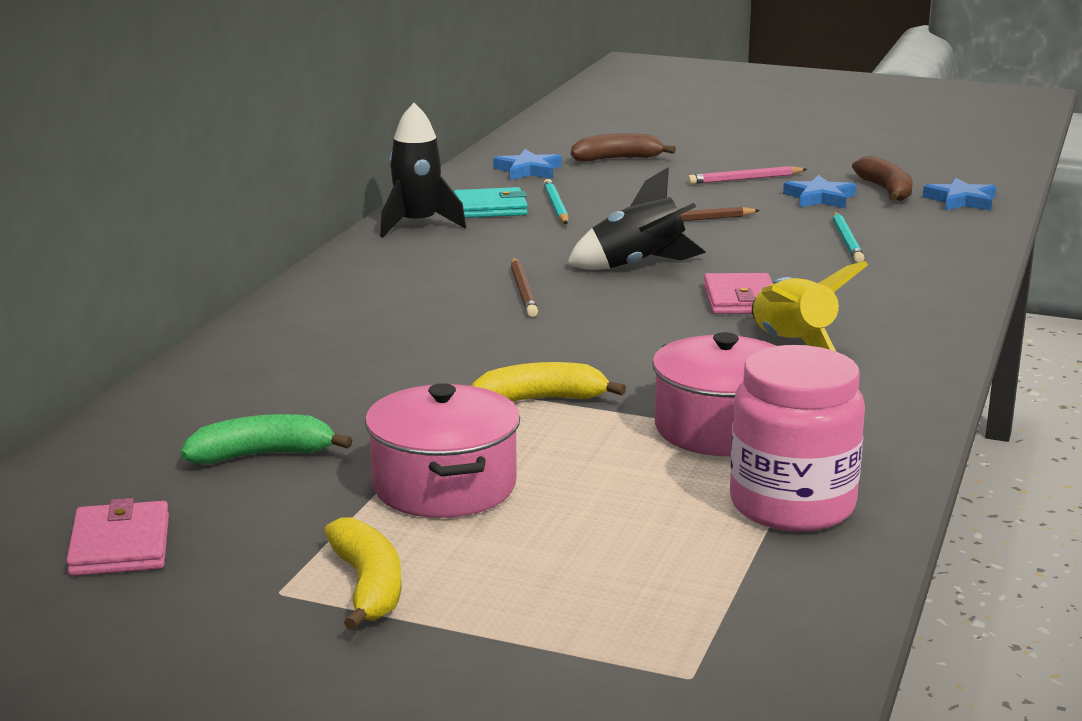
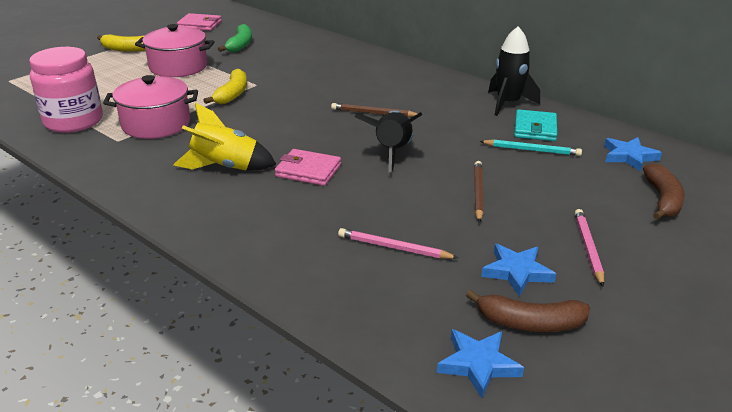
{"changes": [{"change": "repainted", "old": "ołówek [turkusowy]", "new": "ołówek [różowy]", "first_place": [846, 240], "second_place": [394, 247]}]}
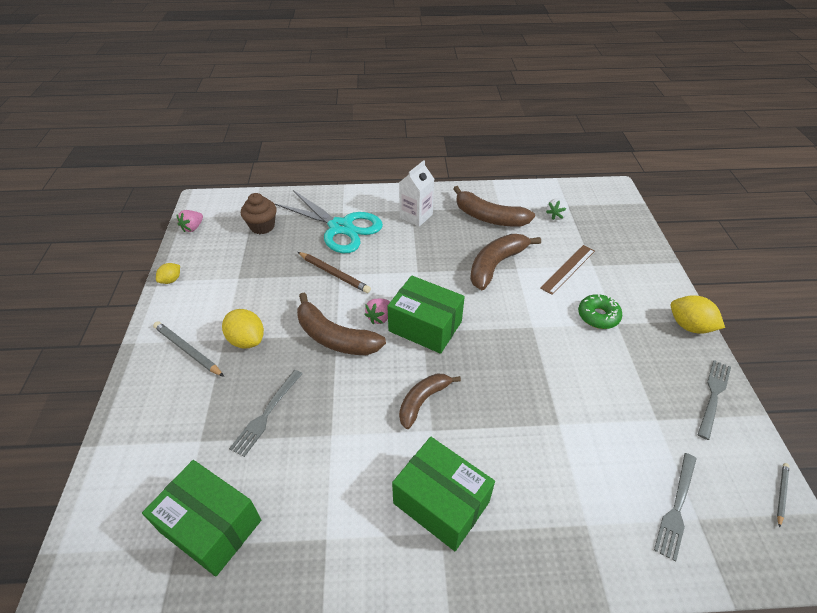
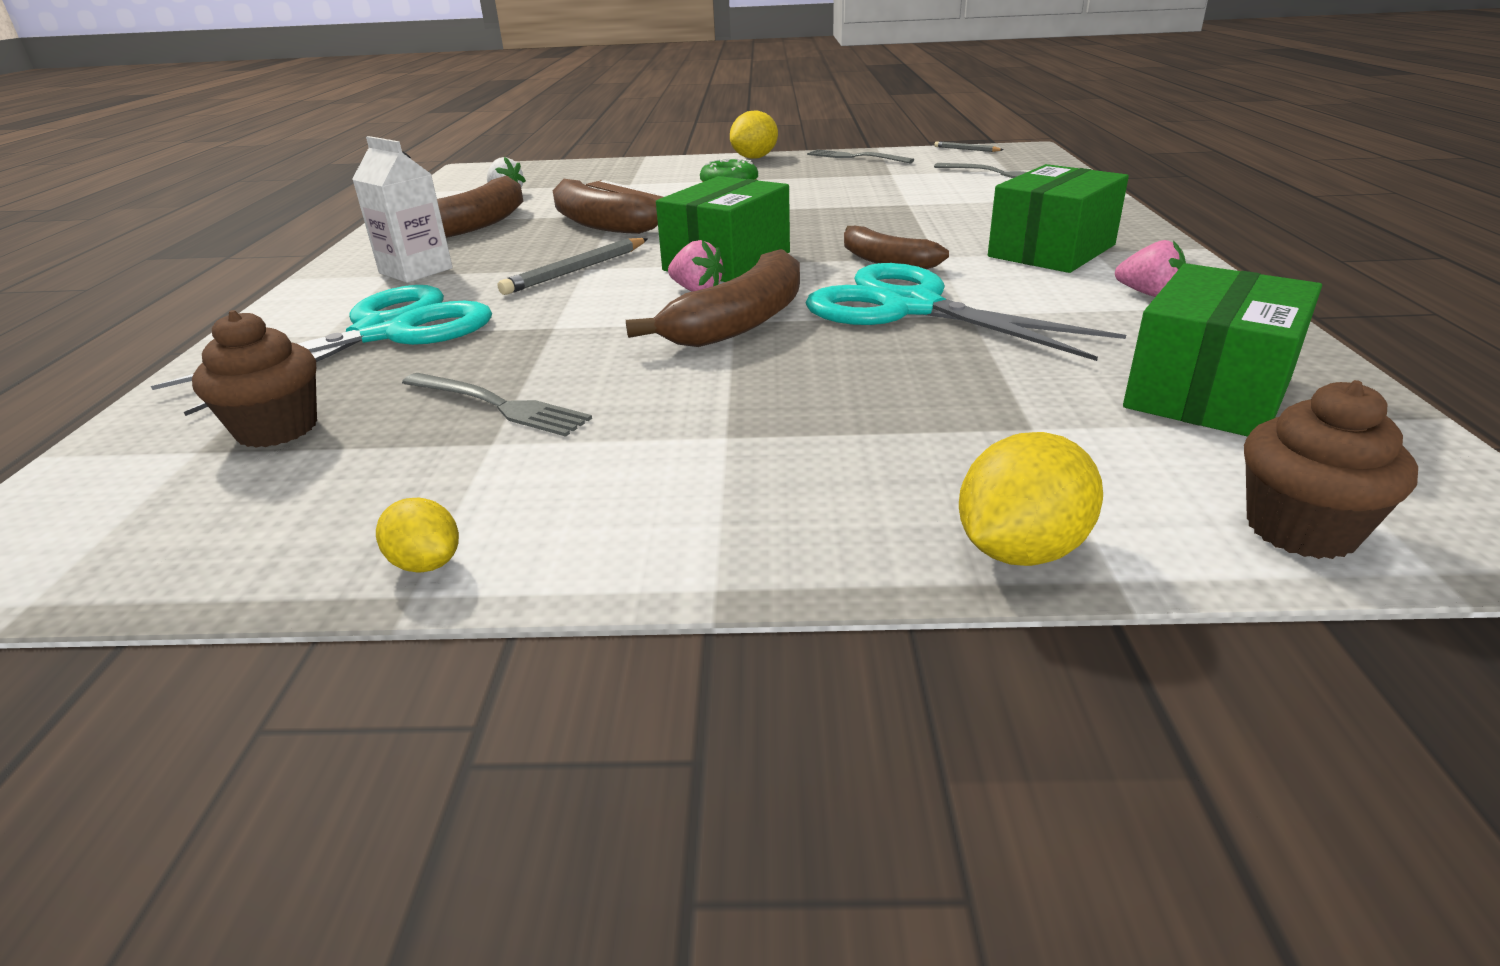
{"changes": [{"change": "shifted", "old": "widelec [szary]", "first_place": [266, 414], "second_place": [498, 405]}, {"change": "shifted", "old": "ołówek [szary]", "first_place": [188, 350], "second_place": [576, 270]}, {"change": "new", "new": "nożyczki [turkusowy]", "second_place": [910, 308]}, {"change": "shifted", "old": "cytryna [żółty]", "first_place": [247, 340], "second_place": [1020, 550]}, {"change": "shifted", "old": "truskawka [różowy]", "first_place": [193, 228], "second_place": [1148, 294]}, {"change": "new", "new": "muffinka [brązowy]", "second_place": [1301, 529]}, {"change": "gone", "old": "ołówek [brązowy]", "first_place": [334, 274]}]}
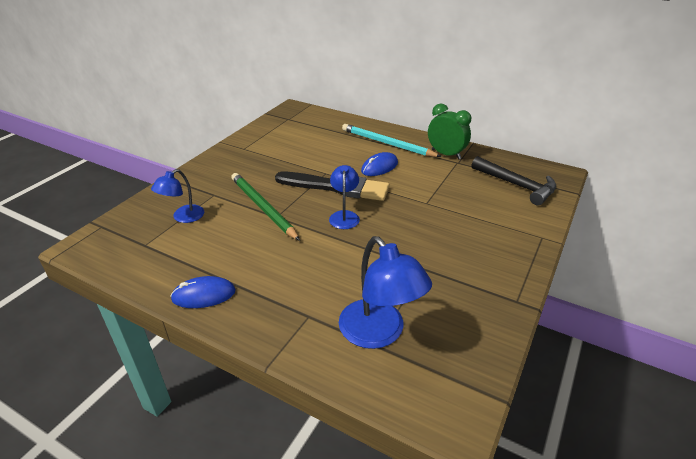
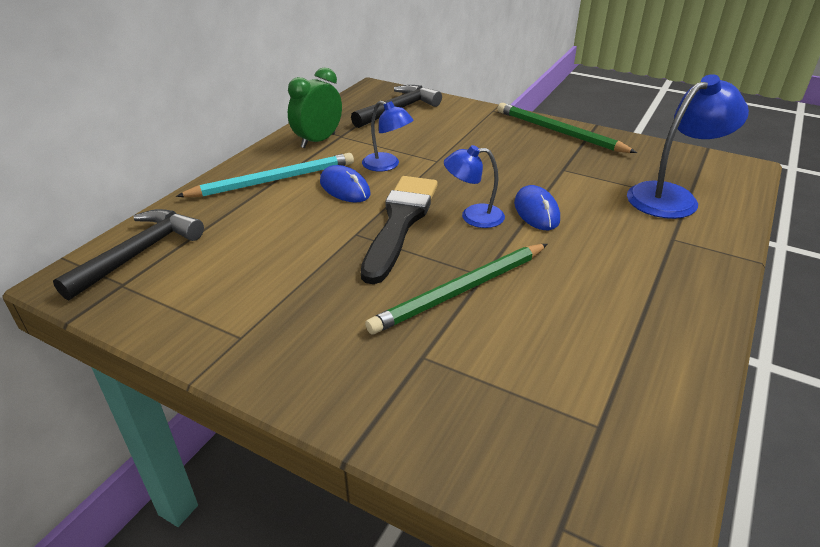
{"changes": [{"change": "new", "new": "młotek [czarny]", "second_place": [139, 254]}, {"change": "rotated", "old": "ołówek [turkusowy]", "first_place": [387, 143], "second_place": [273, 180], "degrees": -150}, {"change": "shifted", "old": "lampka [niebieski]", "first_place": [183, 217], "second_place": [387, 165]}, {"change": "new", "new": "ołówek [zielony]", "second_place": [559, 132]}, {"change": "shifted", "old": "myszka [niebieski]", "first_place": [204, 295], "second_place": [536, 211]}]}
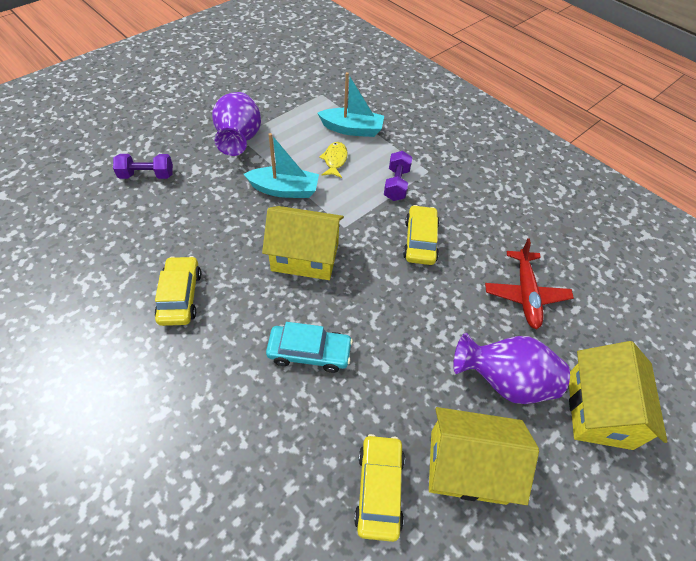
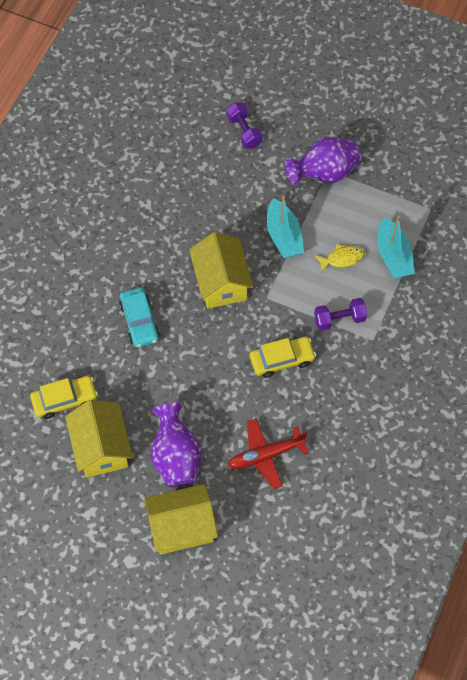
{"changes": [{"change": "gone", "old": "samochód [żółty]", "first_place": [180, 296]}]}
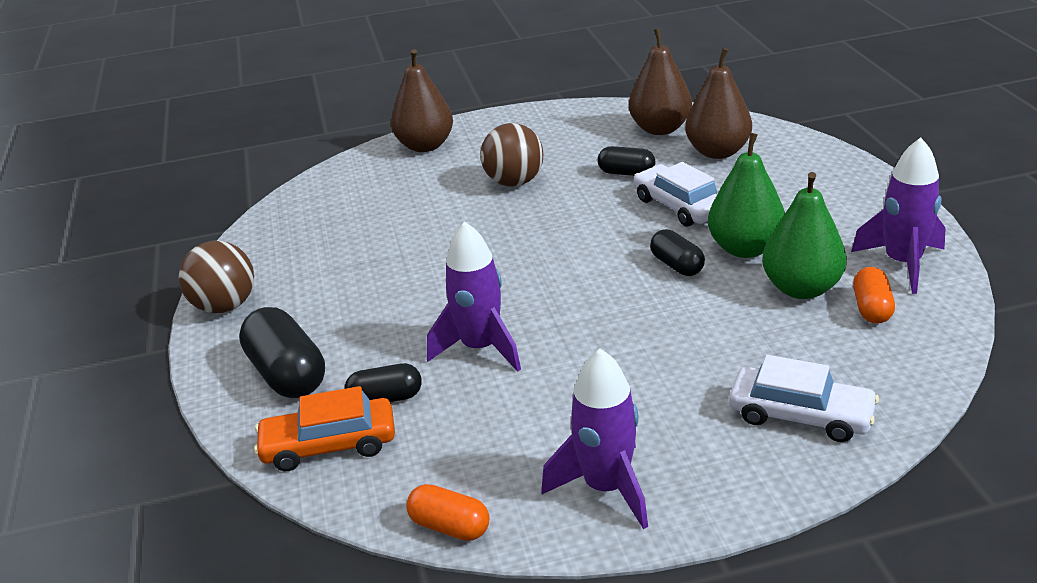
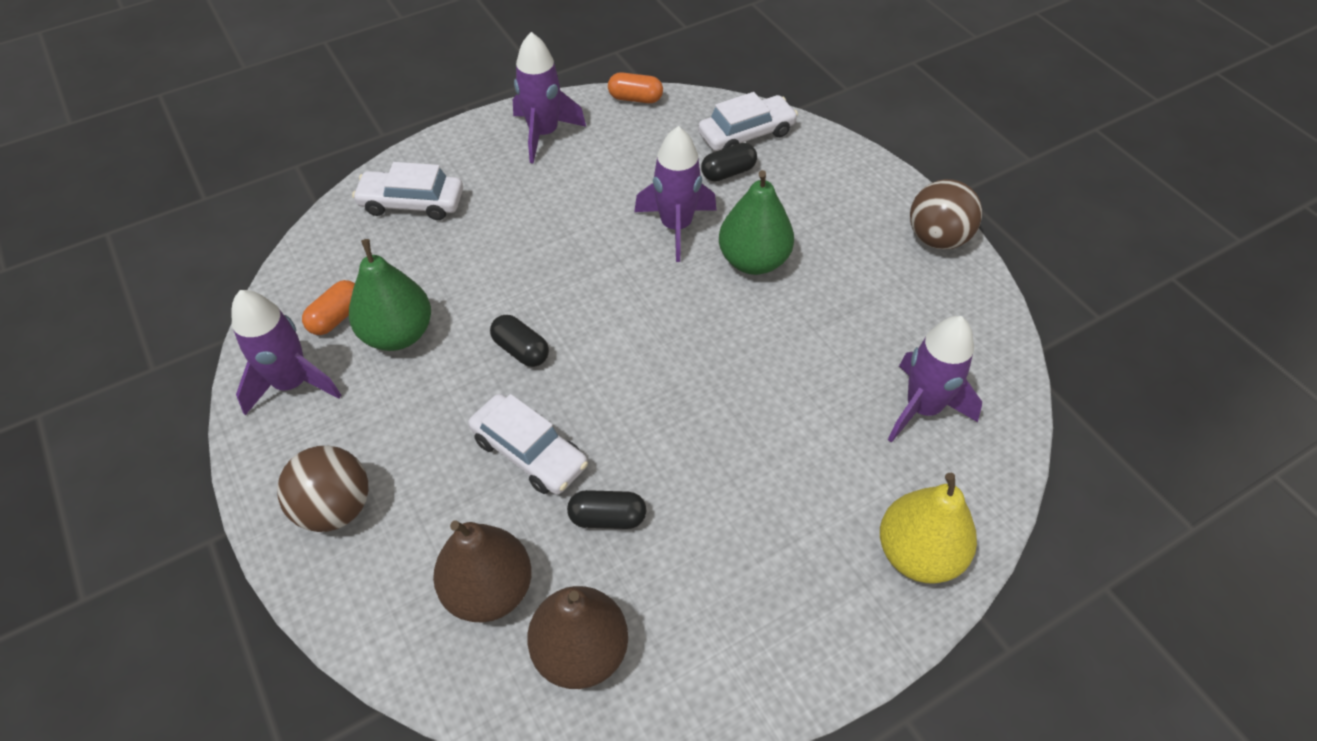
{"changes": [{"change": "shifted", "old": "piłka [brązowy]", "first_place": [514, 182], "second_place": [335, 508]}, {"change": "rotated", "old": "kapsułka [pomarańczowy]", "first_place": [871, 308], "second_place": [337, 317], "degrees": 45}, {"change": "repainted", "old": "samochód [pomarańczowy]", "new": "samochód [biały]", "first_place": [329, 445], "second_place": [746, 134]}, {"change": "shifted", "old": "gruszka [zielony]", "first_place": [745, 248], "second_place": [753, 261]}, {"change": "repainted", "old": "gruszka [brązowy]", "new": "gruszka [żółty]", "first_place": [425, 146], "second_place": [918, 553]}, {"change": "new", "new": "rakieta [fioletowy]", "second_place": [922, 408]}, {"change": "gone", "old": "kapsułka [czarny]", "first_place": [287, 374]}]}
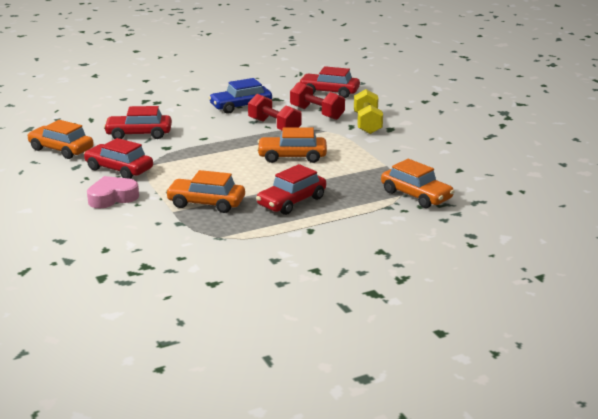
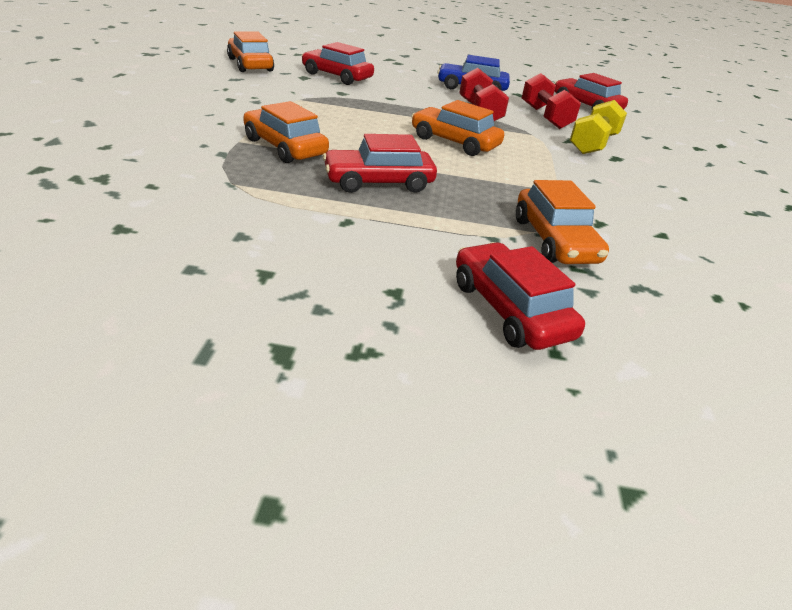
{"changes": [{"change": "shifted", "old": "samochód [czerwony]", "first_place": [119, 169], "second_place": [509, 309]}, {"change": "gone", "old": "serce [różowy]", "first_place": [112, 198]}]}
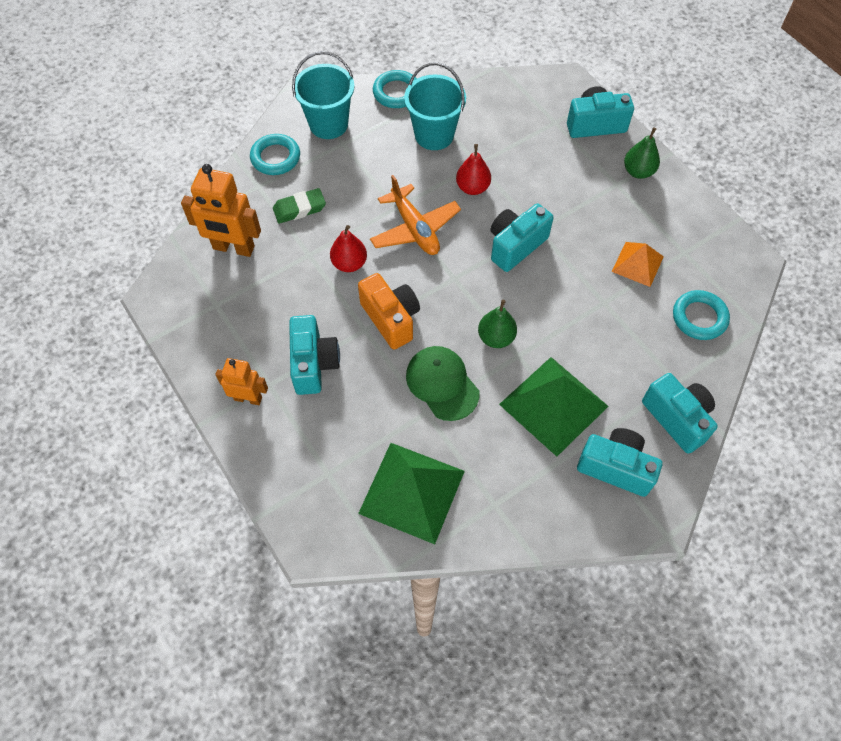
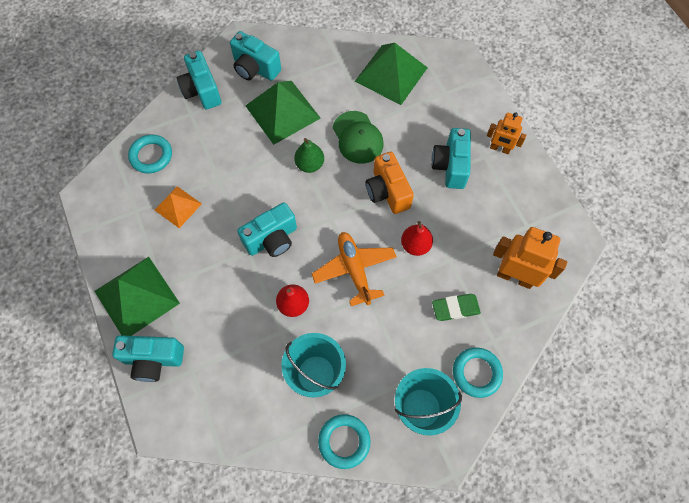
{"changes": [{"change": "swapped", "old": "gruszka [zielony]", "new": "piramida [zielony]", "first_place": [638, 171], "second_place": [137, 297]}]}
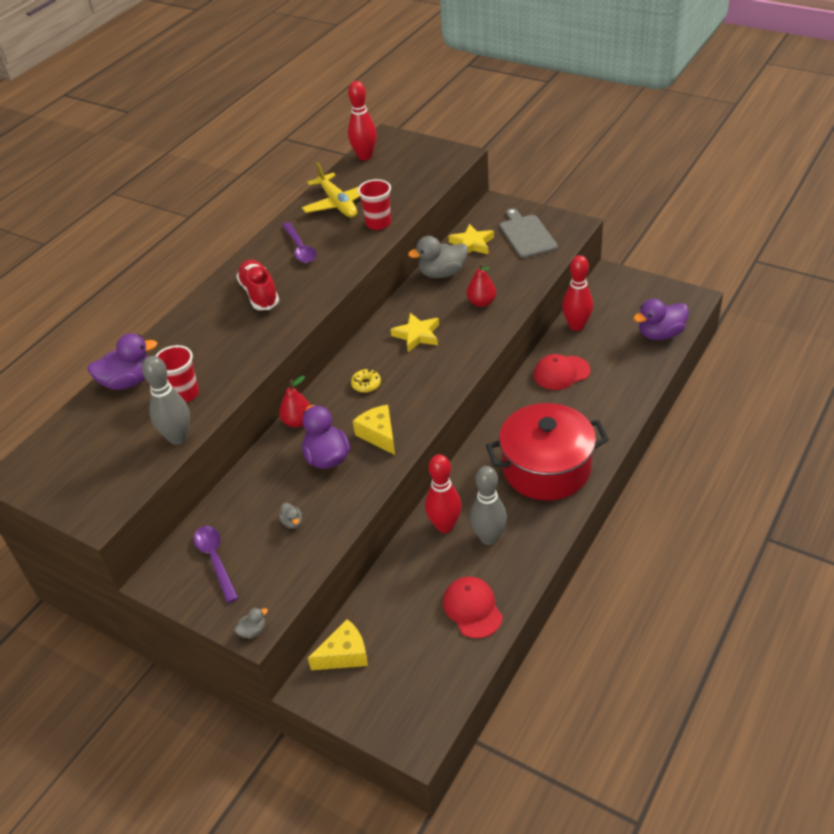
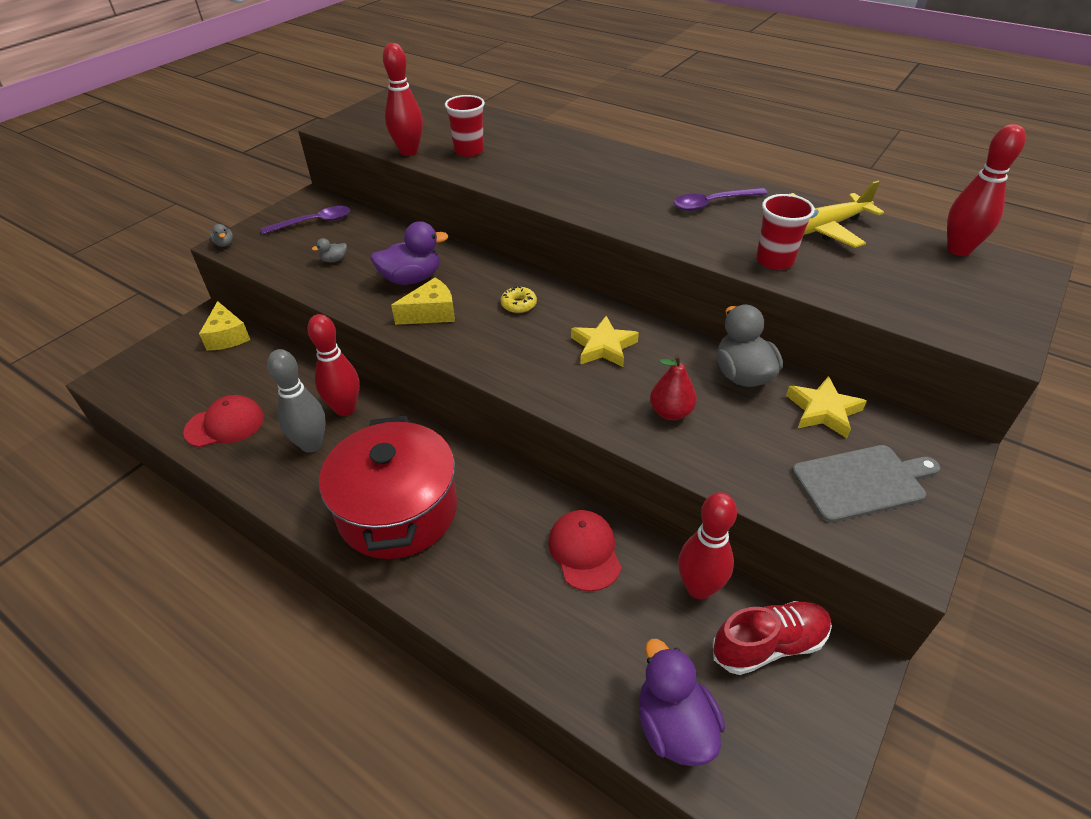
{"changes": [{"change": "repainted", "old": "kręgiel [szary]", "new": "kręgiel [czerwony]", "first_place": [178, 438], "second_place": [409, 152]}, {"change": "shifted", "old": "but [czerwony]", "first_place": [259, 294], "second_place": [769, 645]}, {"change": "gone", "old": "kaczka [fioletowy]", "first_place": [128, 381]}, {"change": "gone", "old": "gruszka [czerwony]", "first_place": [298, 421]}]}
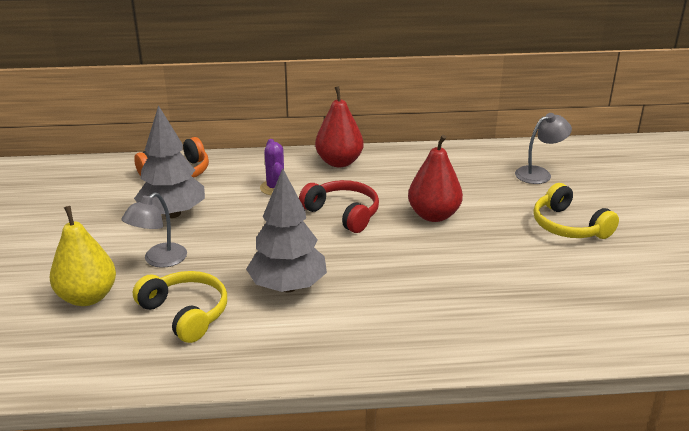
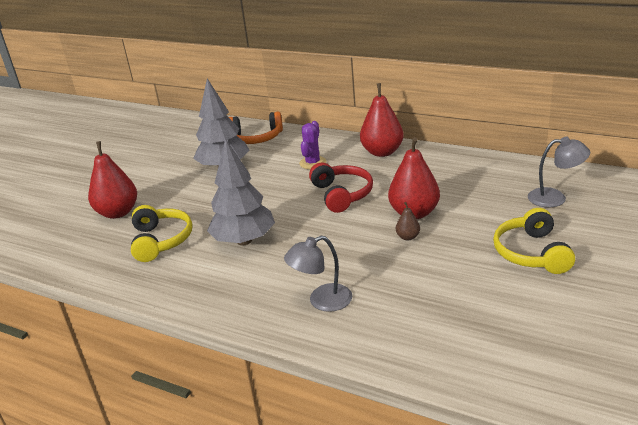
{"changes": [{"change": "repainted", "old": "gruszka [żółty]", "new": "gruszka [czerwony]", "first_place": [87, 297], "second_place": [118, 213]}, {"change": "shifted", "old": "lampka [szary]", "first_place": [159, 260], "second_place": [322, 301]}, {"change": "new", "new": "gruszka [brązowy]", "second_place": [408, 237]}]}
